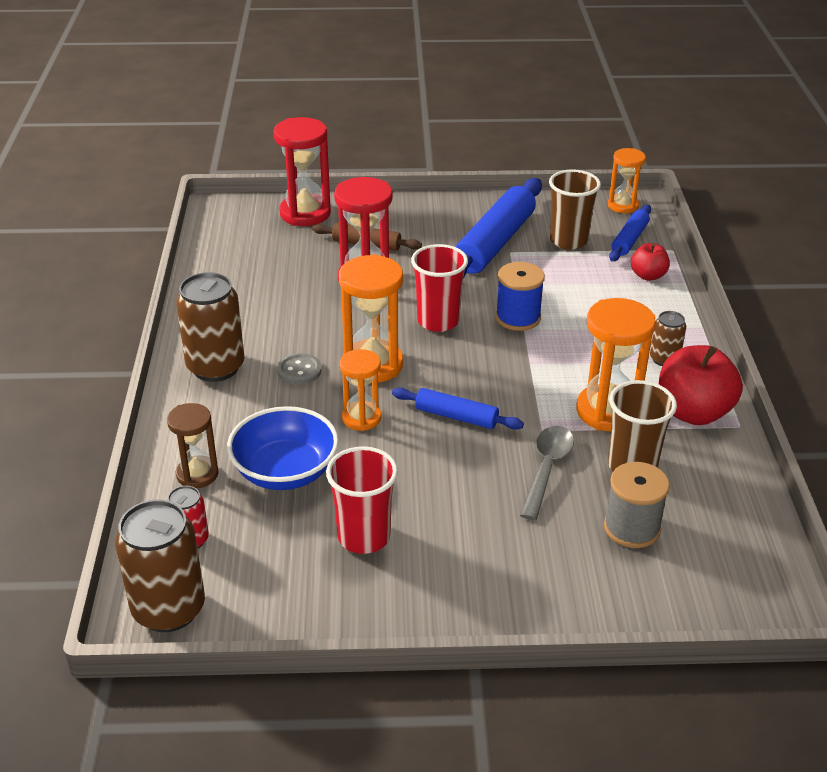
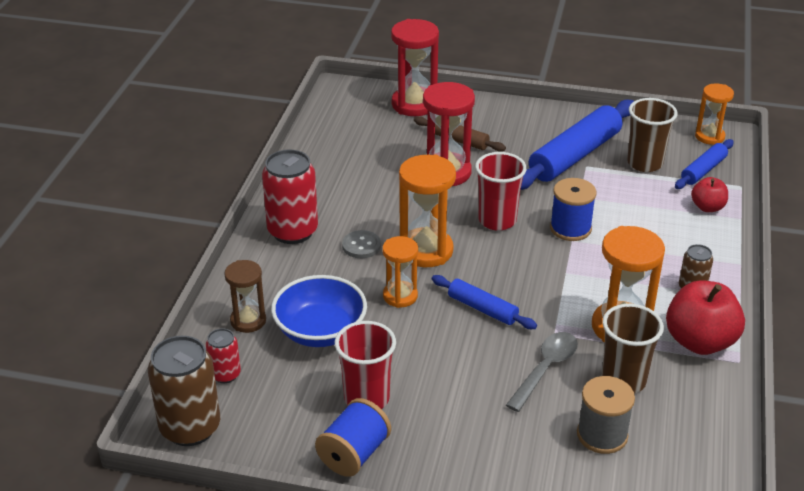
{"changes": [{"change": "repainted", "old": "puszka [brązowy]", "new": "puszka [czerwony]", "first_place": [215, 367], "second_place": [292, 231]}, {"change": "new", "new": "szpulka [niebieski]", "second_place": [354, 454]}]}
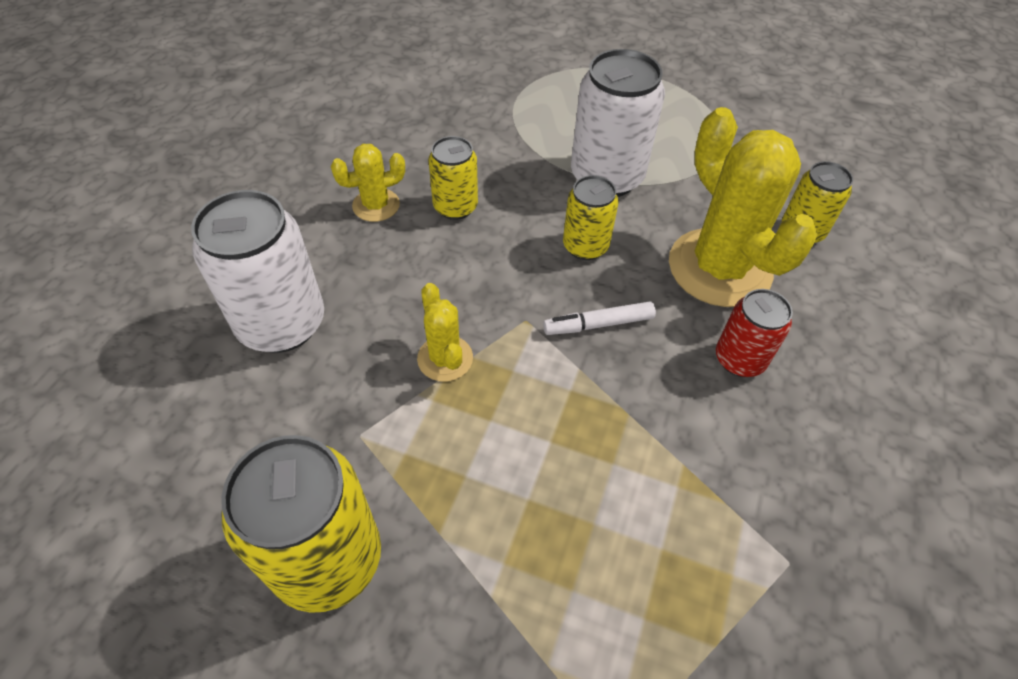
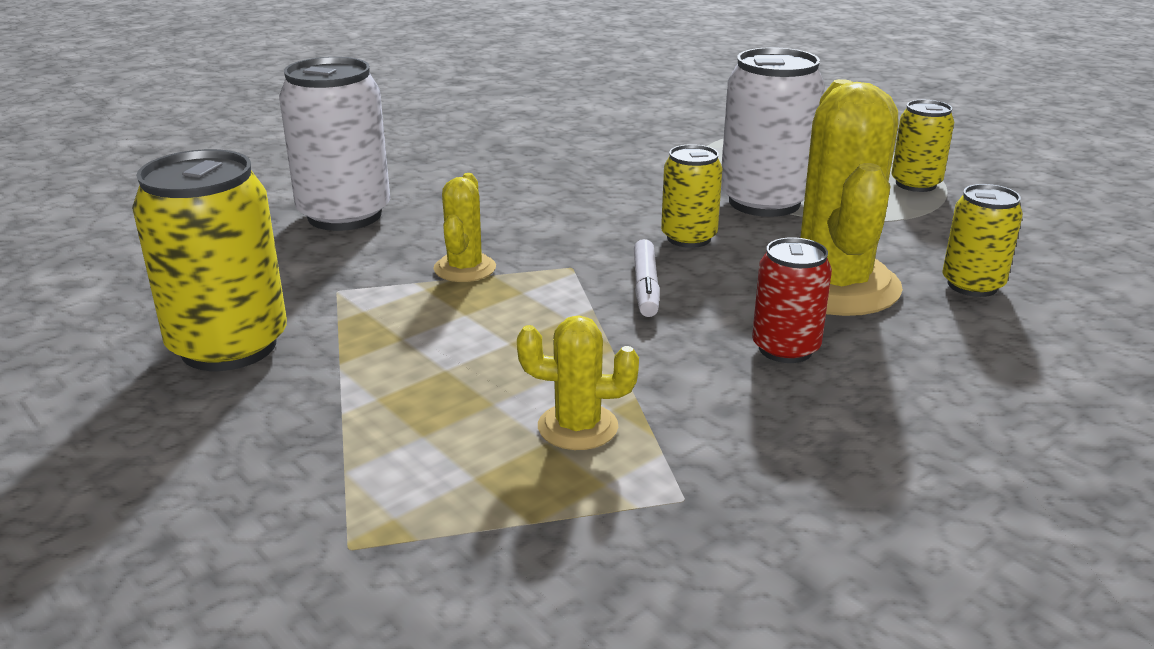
{"changes": [{"change": "shifted", "old": "kaktus [żółty]", "first_place": [376, 205], "second_place": [577, 427]}, {"change": "rotated", "old": "flamaster [biały]", "first_place": [598, 324], "second_place": [645, 287], "degrees": -105}, {"change": "shifted", "old": "puszka [żółty]", "first_place": [455, 207], "second_place": [915, 184]}]}
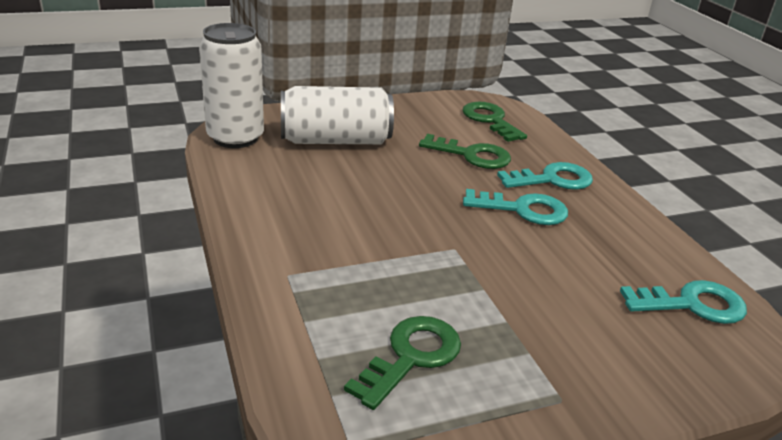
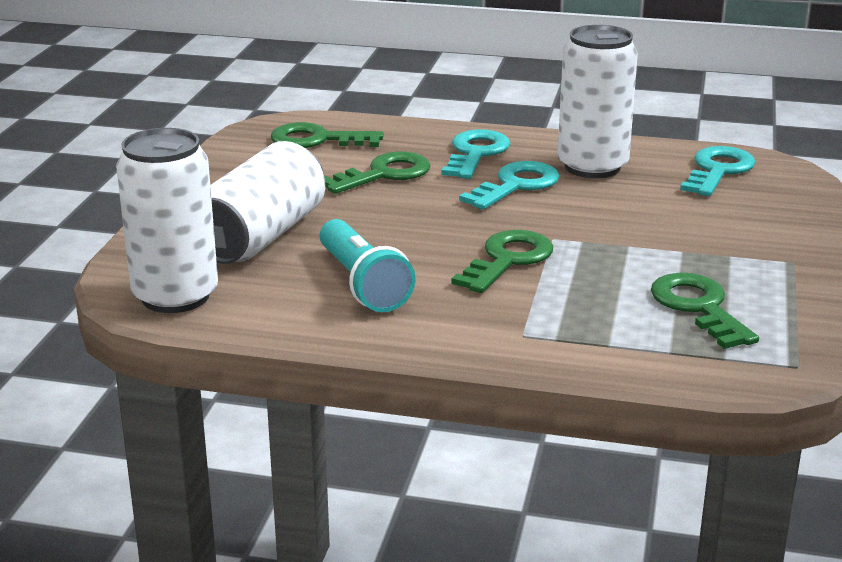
{"changes": [{"change": "new", "new": "latarka [turkusowy]", "second_place": [362, 284]}, {"change": "new", "new": "klucz [zielony]", "second_place": [508, 260]}, {"change": "new", "new": "puszka [biały]", "second_place": [592, 167]}]}
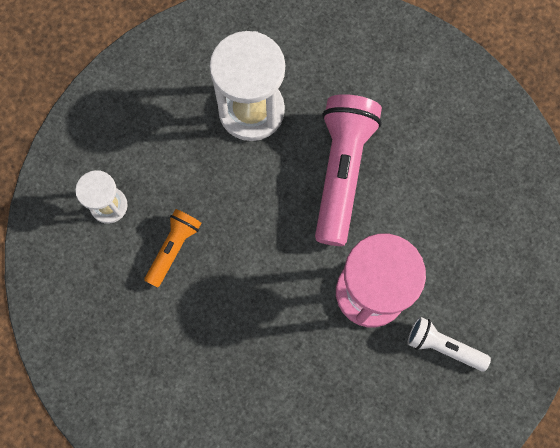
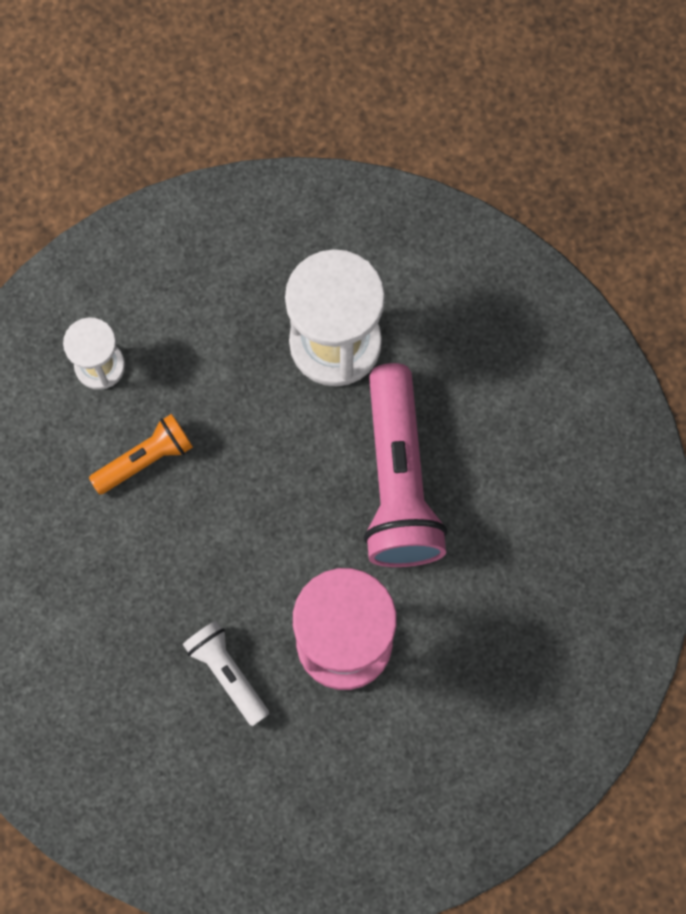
{"changes": [{"change": "shifted", "old": "latarka [biały]", "first_place": [443, 346], "second_place": [227, 673]}, {"change": "rotated", "old": "latarka [różowy]", "first_place": [341, 173], "second_place": [398, 480], "degrees": 135}]}
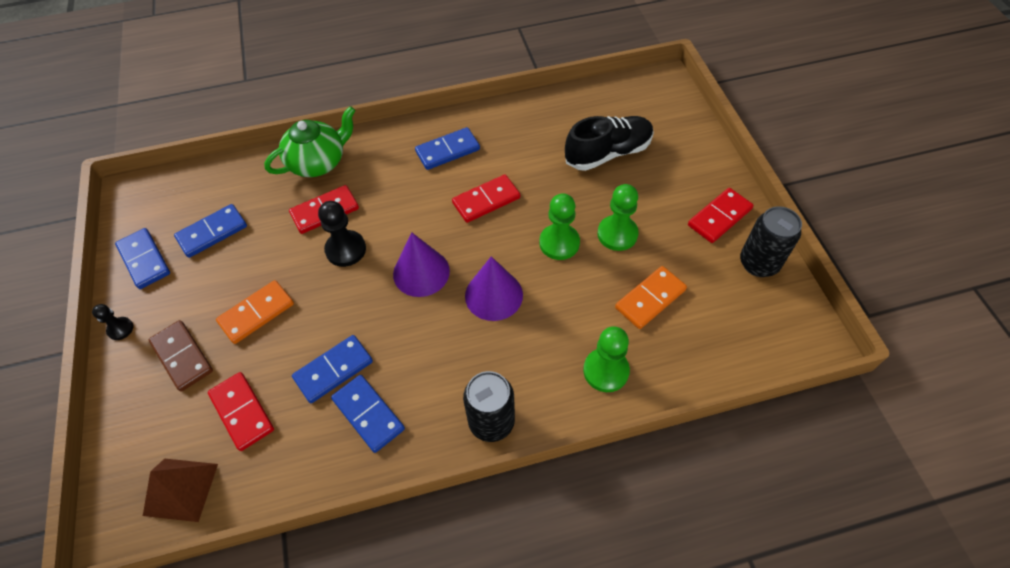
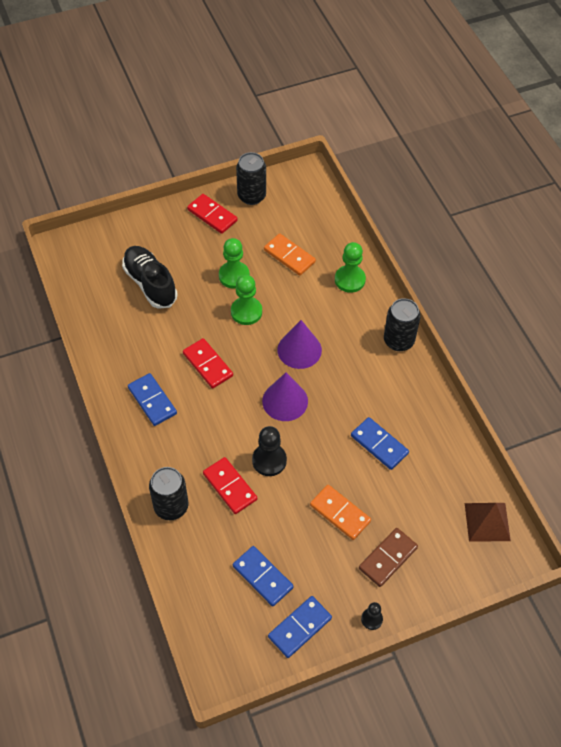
{"changes": [{"change": "swapped", "old": "imbryk [zielony]", "new": "puszka [czarny]", "first_place": [318, 162], "second_place": [171, 506]}, {"change": "gone", "old": "kostka domina [czerwony]", "first_place": [242, 412]}, {"change": "gone", "old": "kostka domina [niebieski]", "first_place": [368, 414]}]}
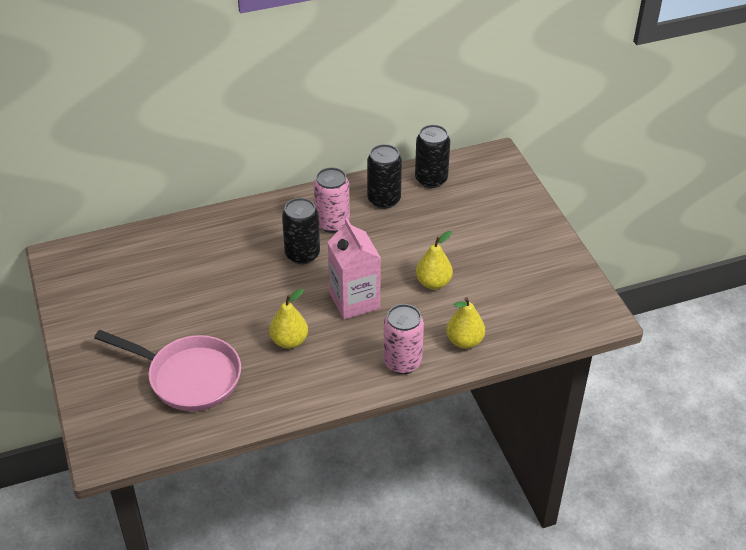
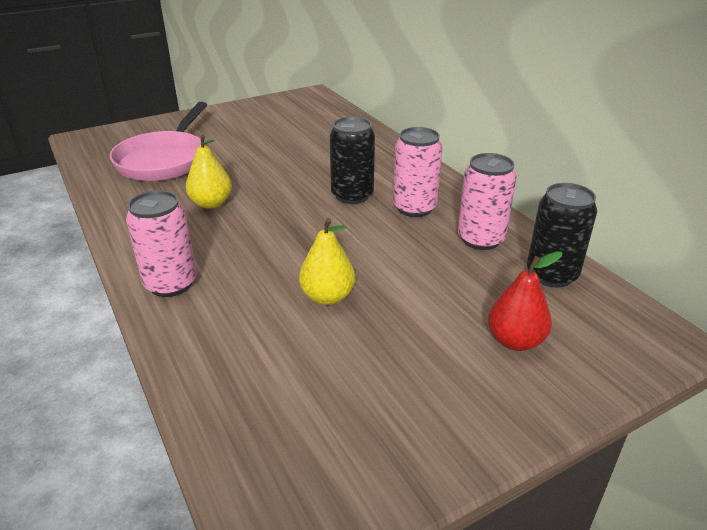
{"changes": [{"change": "repainted", "old": "puszka [czarny]", "new": "puszka [różowy]", "first_place": [384, 199], "second_place": [480, 239]}, {"change": "new", "new": "gruszka [czerwony]", "second_place": [515, 341]}, {"change": "gone", "old": "karton mleka [różowy]", "first_place": [354, 301]}, {"change": "gone", "old": "gruszka [żółty]", "first_place": [464, 341]}]}
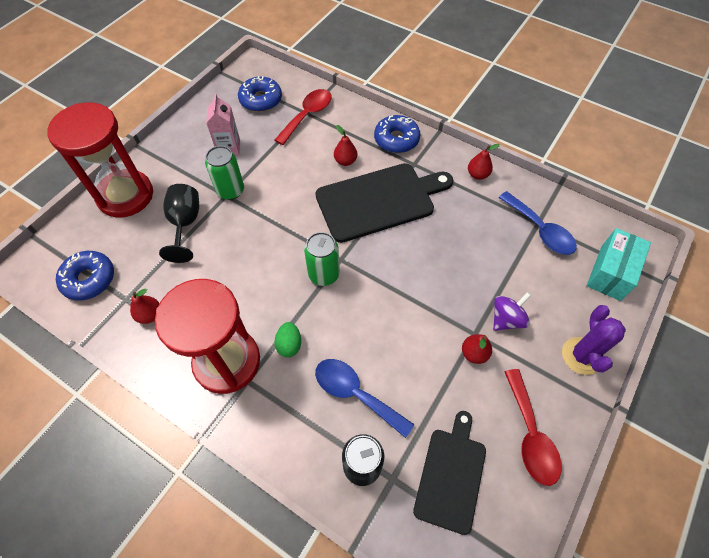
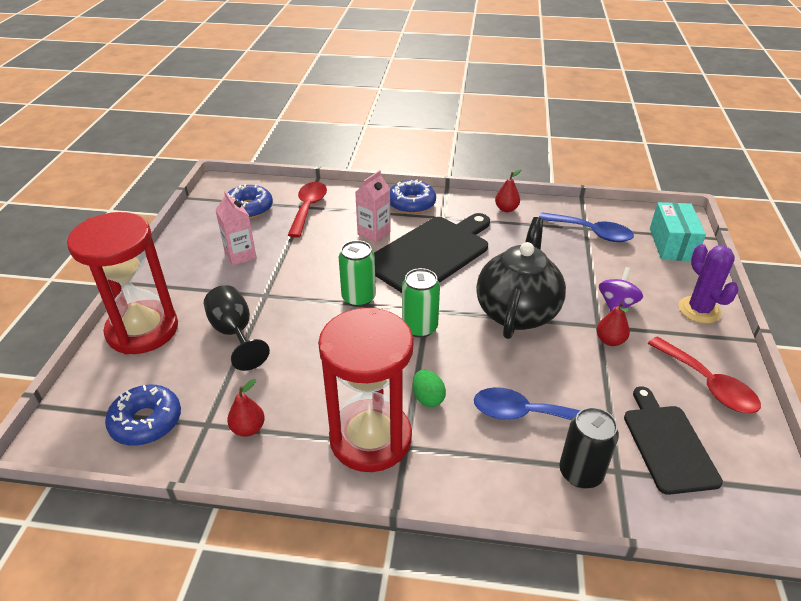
{"changes": [{"change": "shifted", "old": "puszka [zielony]", "first_place": [230, 191], "second_place": [358, 298]}, {"change": "swapped", "old": "gruszka [czerwony]", "new": "karton mleka [różowy]", "first_place": [345, 161], "second_place": [374, 233]}, {"change": "new", "new": "imbryk [czarny]", "second_place": [517, 312]}]}
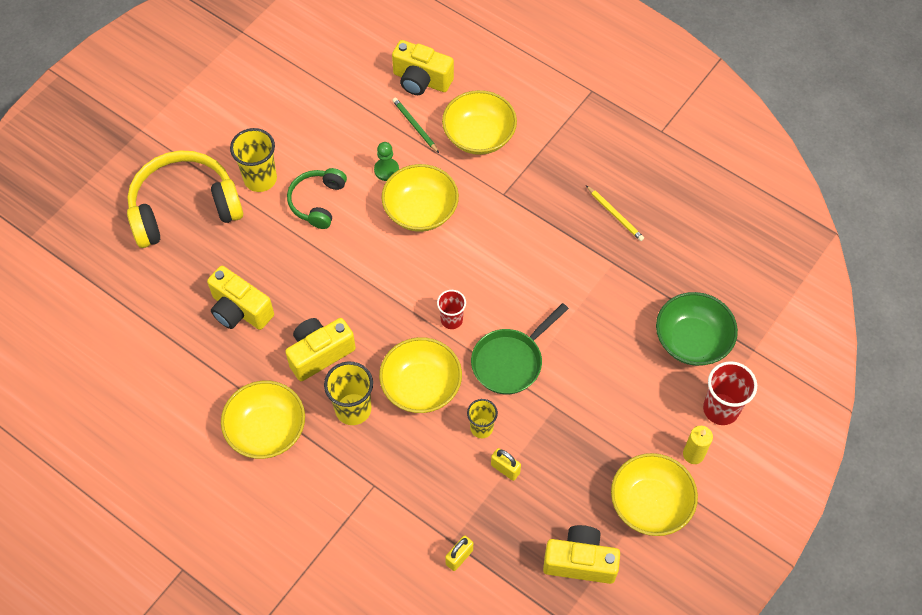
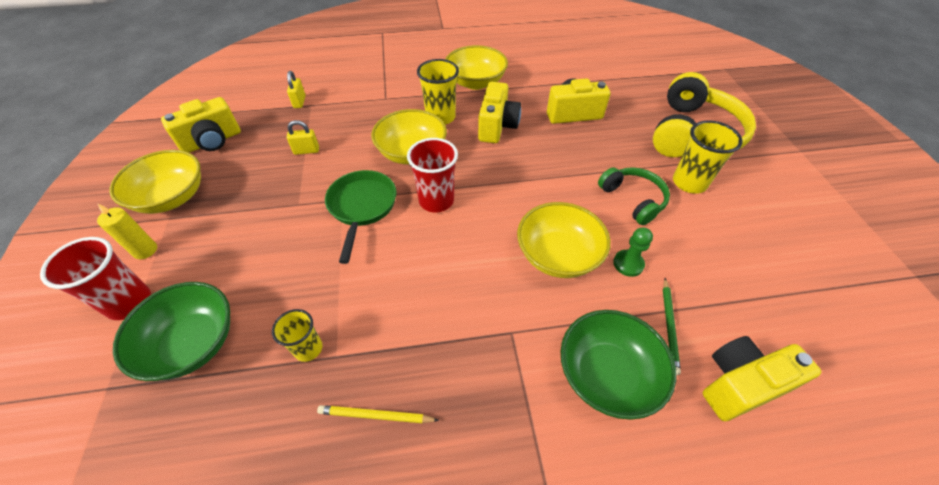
{"changes": [{"change": "shifted", "old": "szklanka [żółty]", "first_place": [481, 428], "second_place": [308, 348]}, {"change": "scaled", "old": "szklanka [czerwony]", "first_place": [451, 320], "second_place": [436, 201], "factor": 1.59}, {"change": "repainted", "old": "miska [żółty]", "new": "miska [zielony]", "first_place": [479, 136], "second_place": [607, 374]}, {"change": "rotated", "old": "ołówek [zielony]", "first_place": [415, 126], "second_place": [669, 326], "degrees": 90}]}
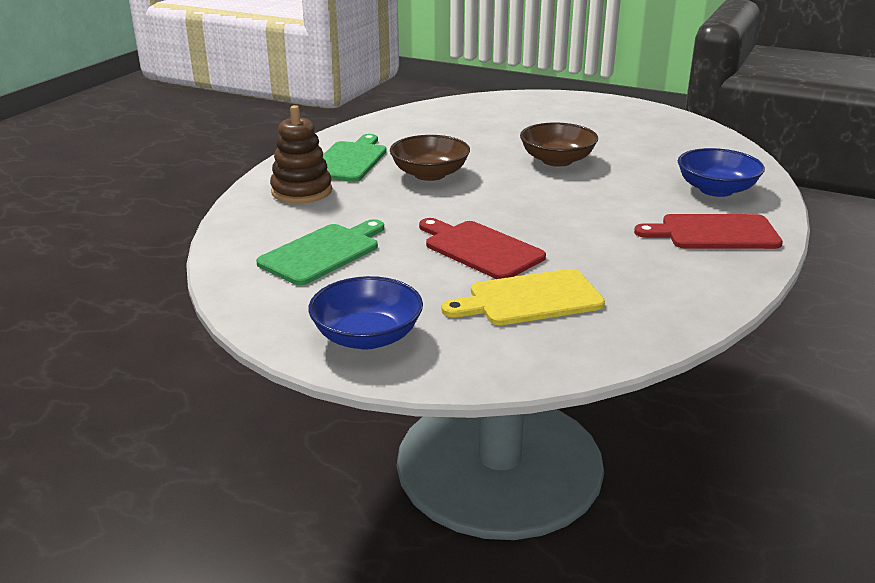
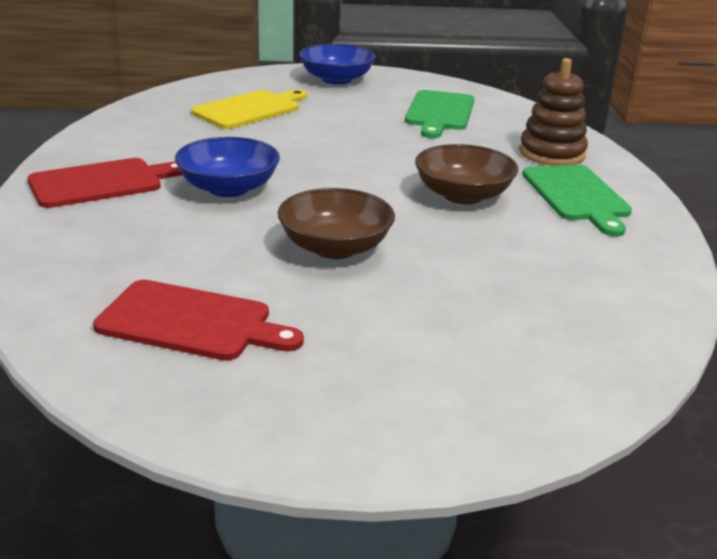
{"changes": [{"change": "shifted", "old": "deska do krojenia [czerwony]", "first_place": [480, 249], "second_place": [191, 322]}, {"change": "shifted", "old": "miska [niebieski]", "first_place": [716, 190], "second_place": [228, 188]}]}
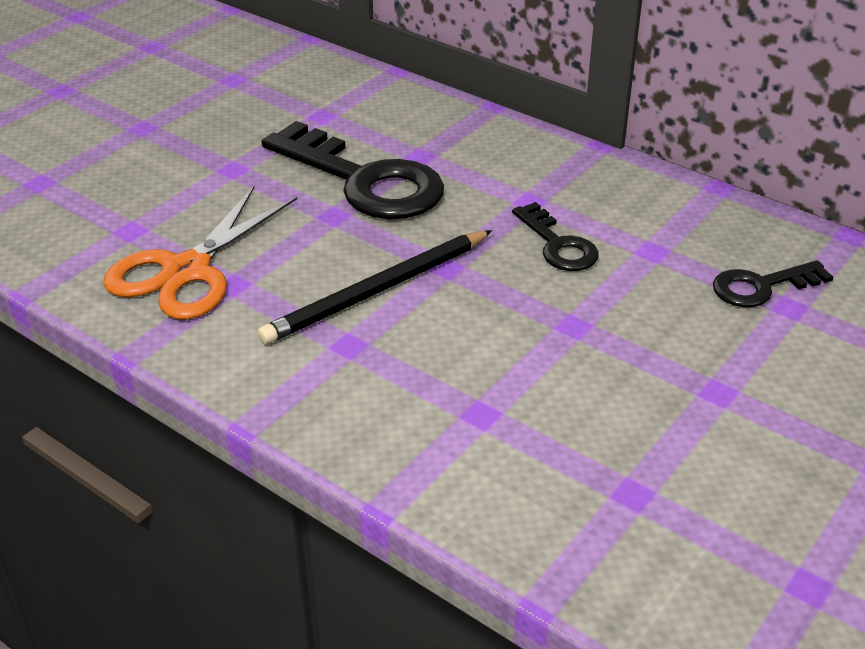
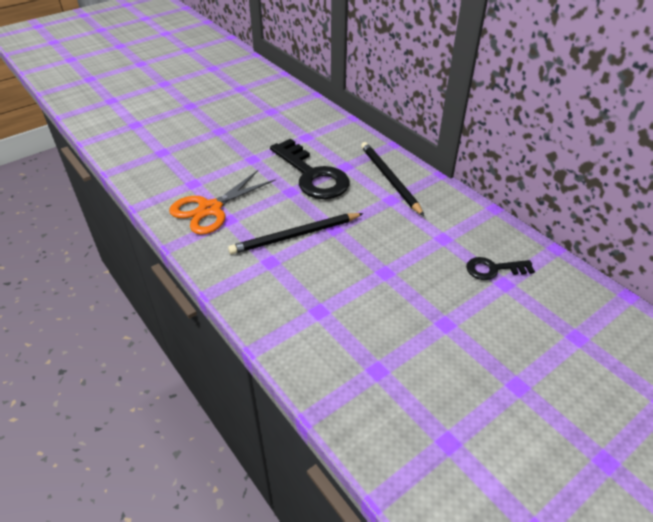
{"changes": [{"change": "new", "new": "ołówek [czarny]", "second_place": [389, 179]}, {"change": "gone", "old": "klucz [czarny]", "first_place": [558, 245]}]}
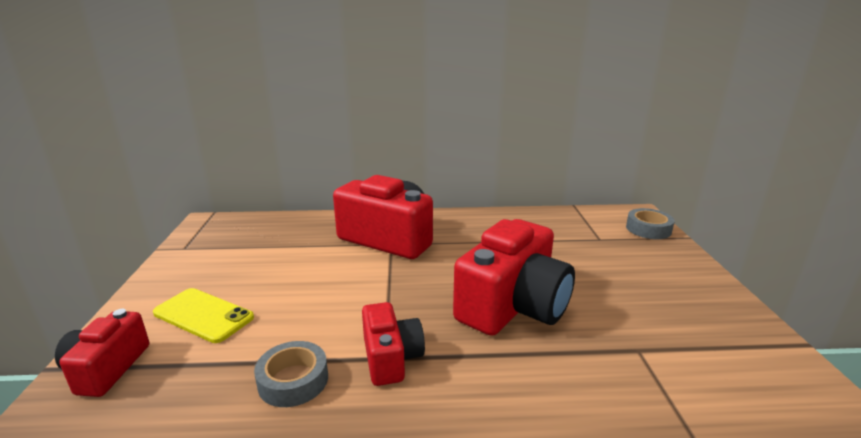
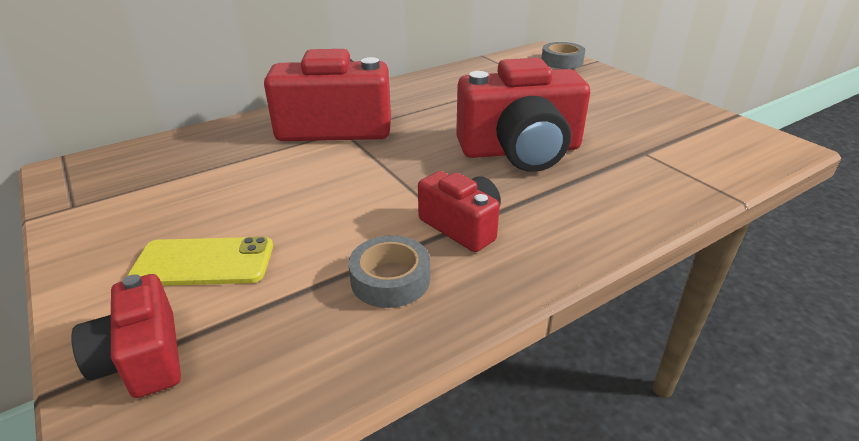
{"changes": [{"change": "rotated", "old": "aparat fotograficzny [czerwony]", "first_place": [513, 306], "second_place": [520, 151], "degrees": 75}]}
